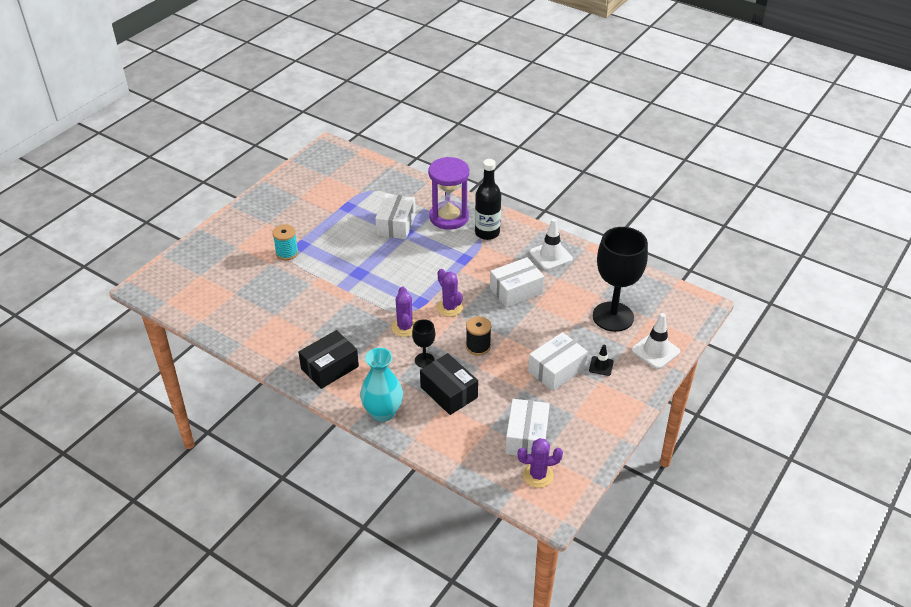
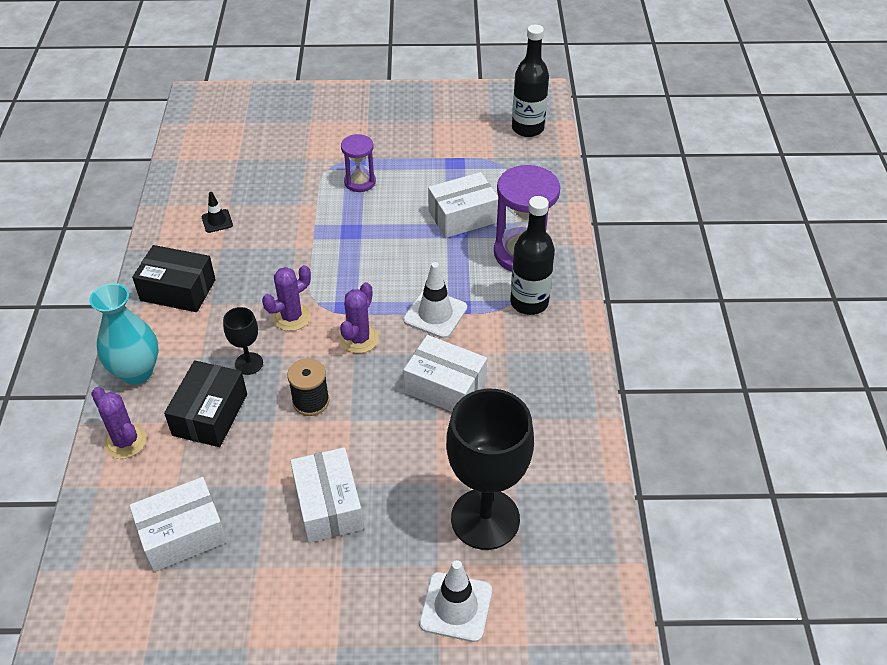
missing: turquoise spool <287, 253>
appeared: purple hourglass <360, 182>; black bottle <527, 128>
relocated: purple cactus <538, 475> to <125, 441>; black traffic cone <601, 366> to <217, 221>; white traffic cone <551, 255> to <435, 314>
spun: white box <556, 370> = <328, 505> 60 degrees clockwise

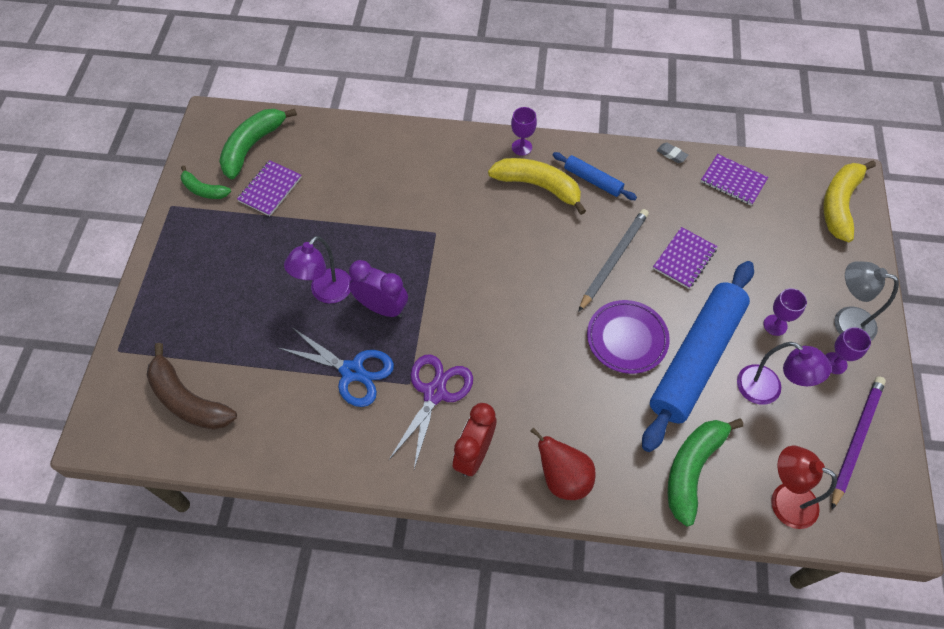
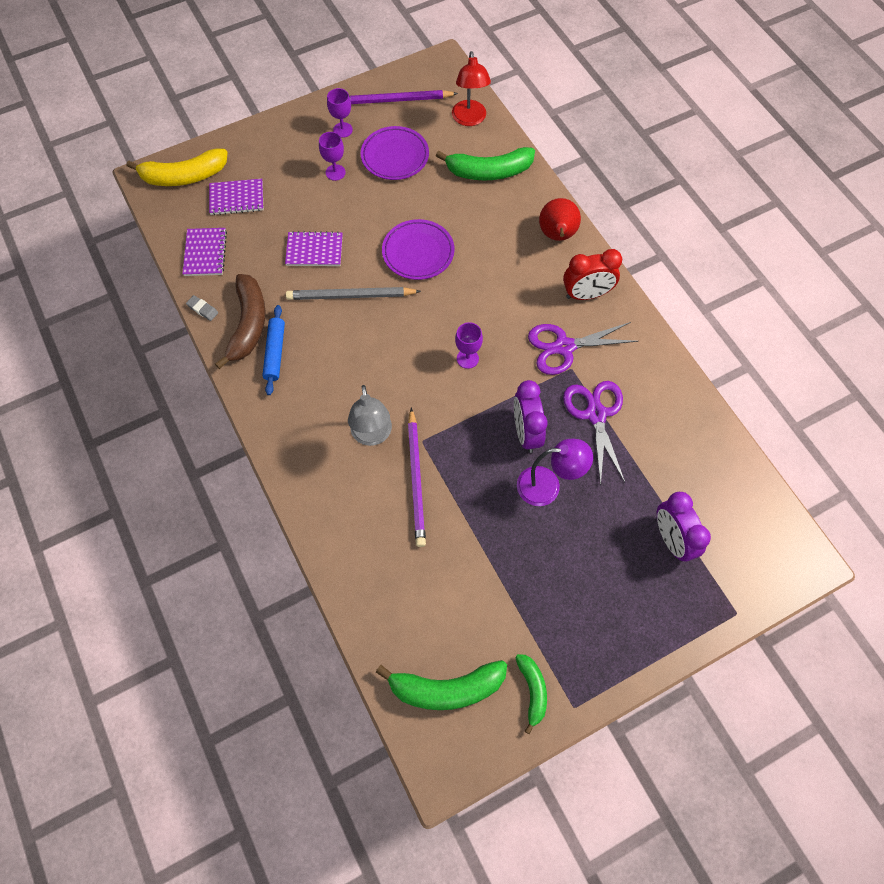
missing: yellow banana <538, 186>; blue rolling pin <696, 359>
appeared: purple pencil <416, 479>; purple clock <671, 539>
relocated: purple notebook <270, 189> to <237, 198>; brown banana <188, 400> to <248, 325>; grey lamp <845, 321> to <372, 435>; purple goblet <521, 147> to <467, 358>
exchanged: purple lamp <767, 390> to purple plate <395, 156>
colour: blue scissors <352, 371> to purple scissors <595, 414>
spun: grey eraser <671, 154> = <203, 309> 60 degrees counterclockwise

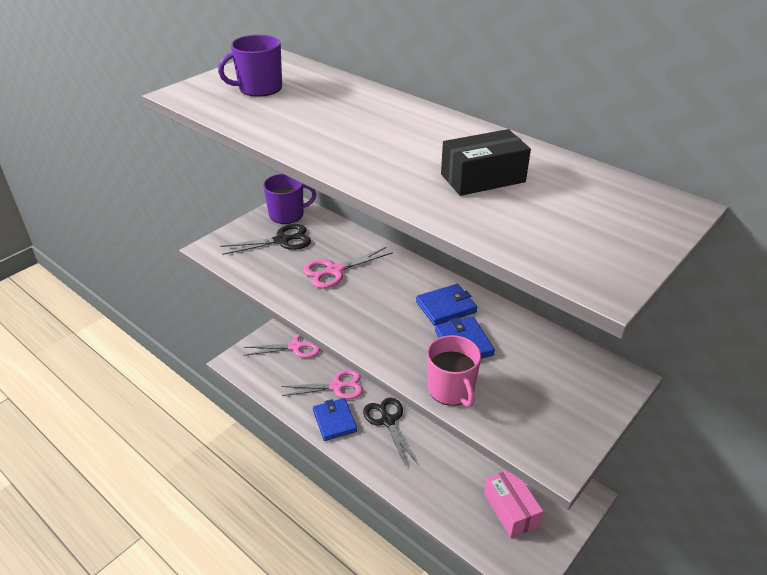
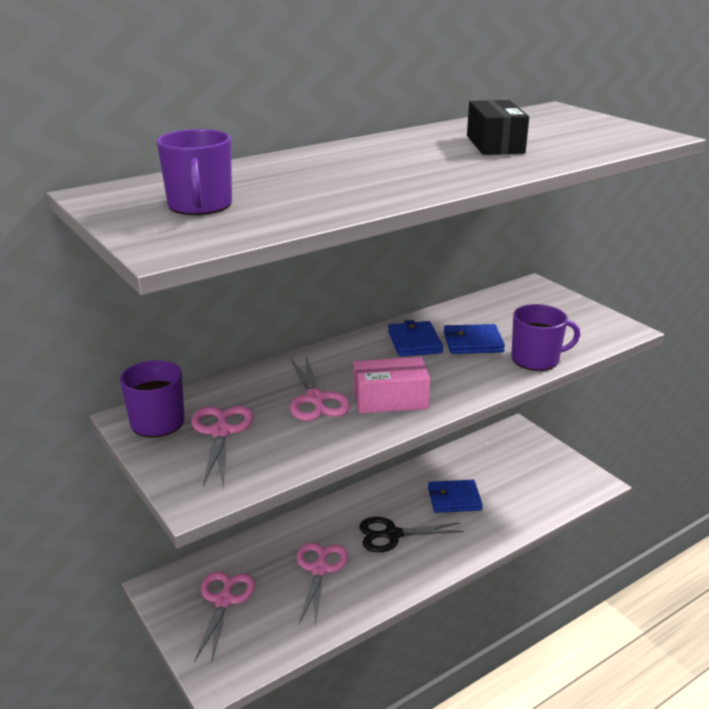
relocated: pink box <511, 510> to <390, 399>; blue wallet <334, 421> to <454, 499>
colour: black scissors <282, 240> to pink scissors <221, 432>; pink mug <451, 389> to purple mug <536, 359>

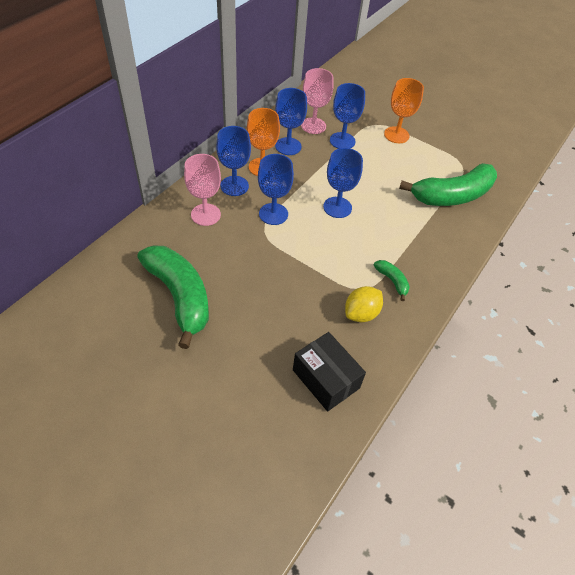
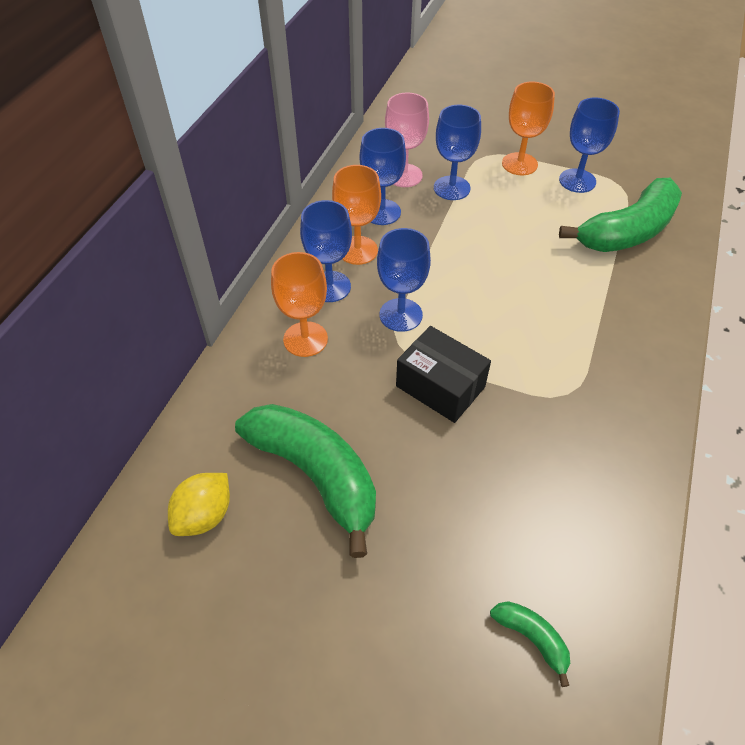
relocated: yellow lemon <361, 313> to <204, 515>; black box <326, 379> to <440, 386>; green banana <392, 281> to <532, 638>; blue goblet <337, 207> to <577, 181>
colour: pink goblet <205, 214> to orange goblet <305, 339>

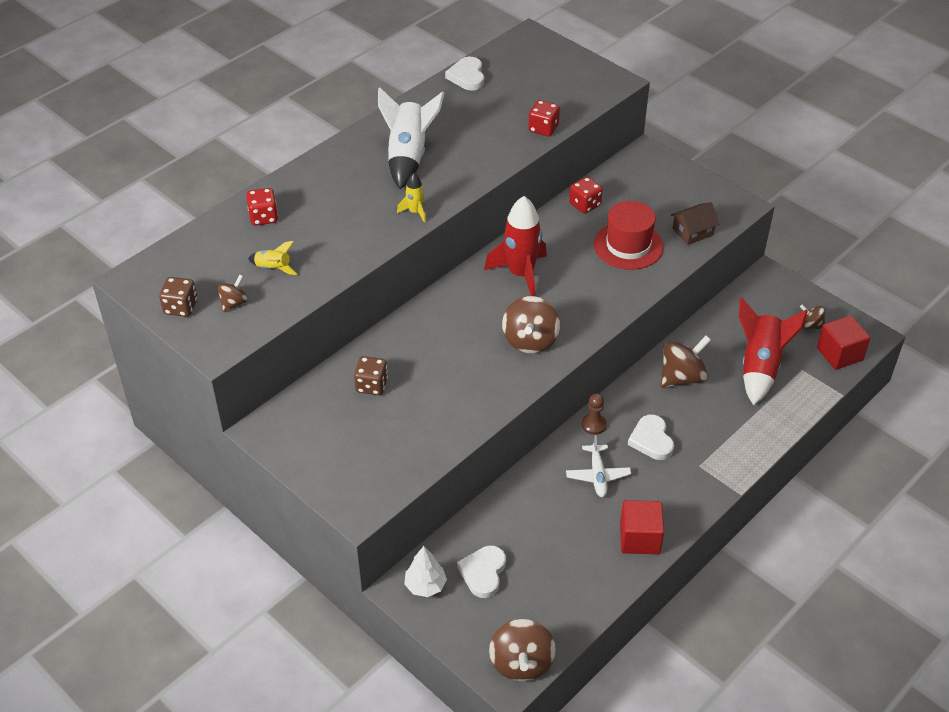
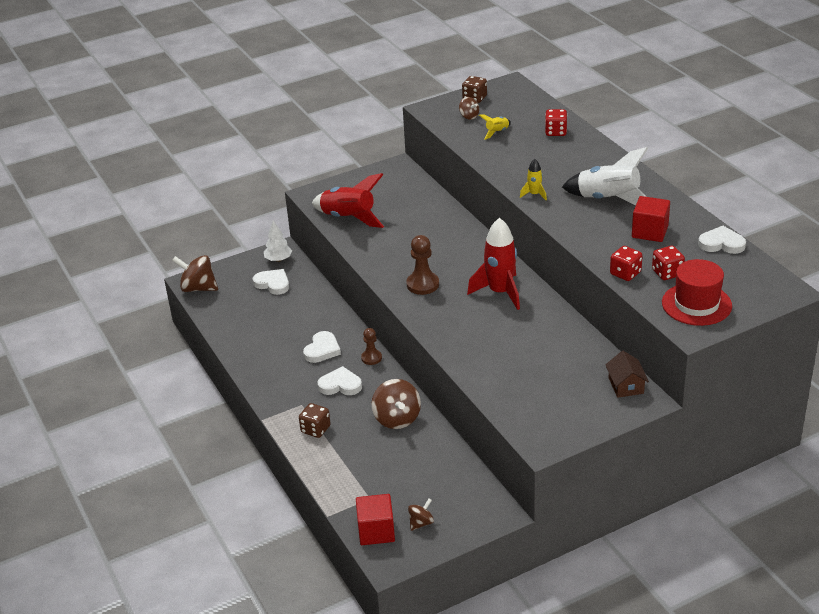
relocated: brown dice <371, 385> to <315, 429>; red rocket <760, 367> to <348, 218>; brown house <693, 232> to <626, 385>; red cube <639, 538> to <649, 232>; red dice <585, 205> to <667, 273>; red hat <628, 246> to <696, 304>
exchanged: white plane <598, 475> to white heart <322, 350>; brown spinning top <530, 340> to brown pawn <422, 284>

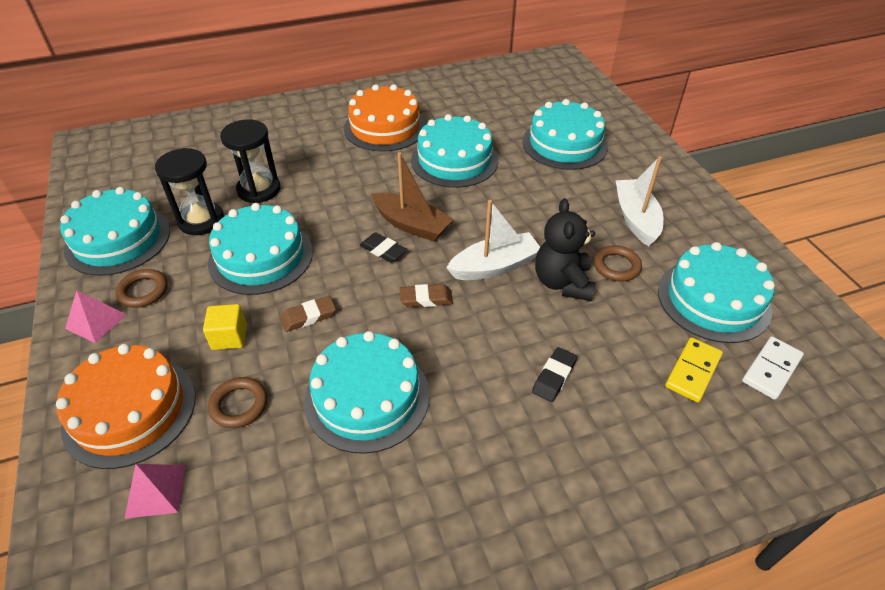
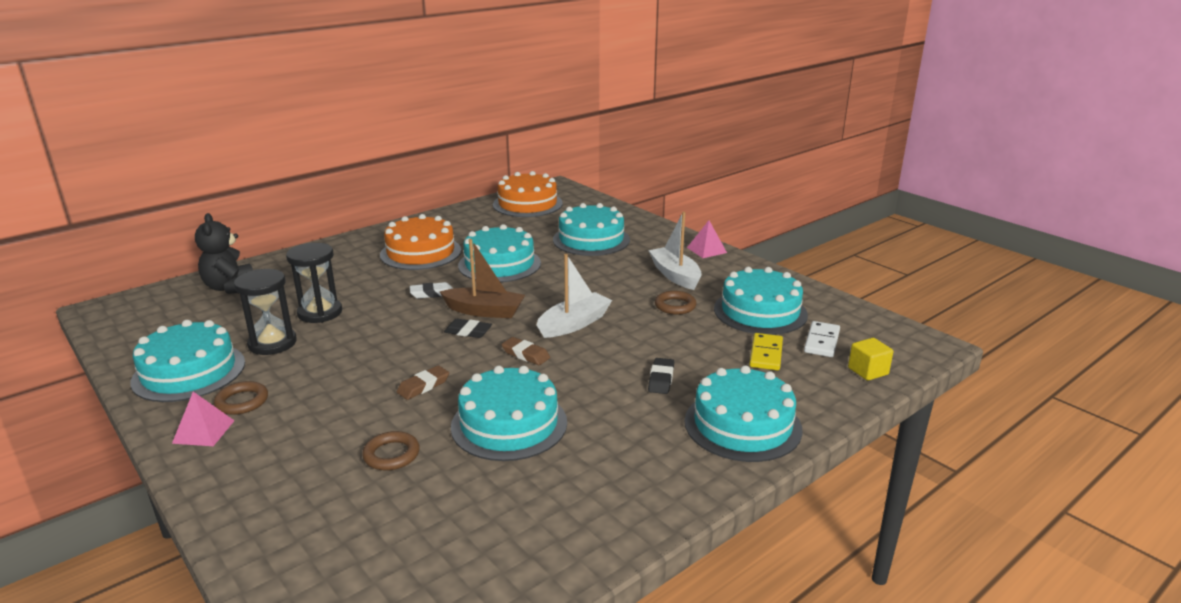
appeared: white eraser <432, 293>
relocated: black teddy bear <562, 283> to <231, 288>; orange cake <130, 410> to <527, 204>; turquoise cake <261, 257> to <742, 425>; pink pyramid <156, 490> to <706, 250>; yellow cube <229, 337> to <868, 371>
spun: brown eraser <426, 299> = <525, 354> 60 degrees clockwise

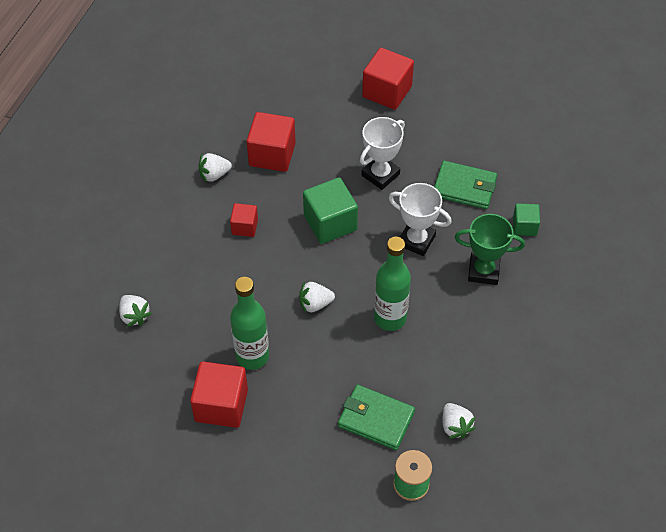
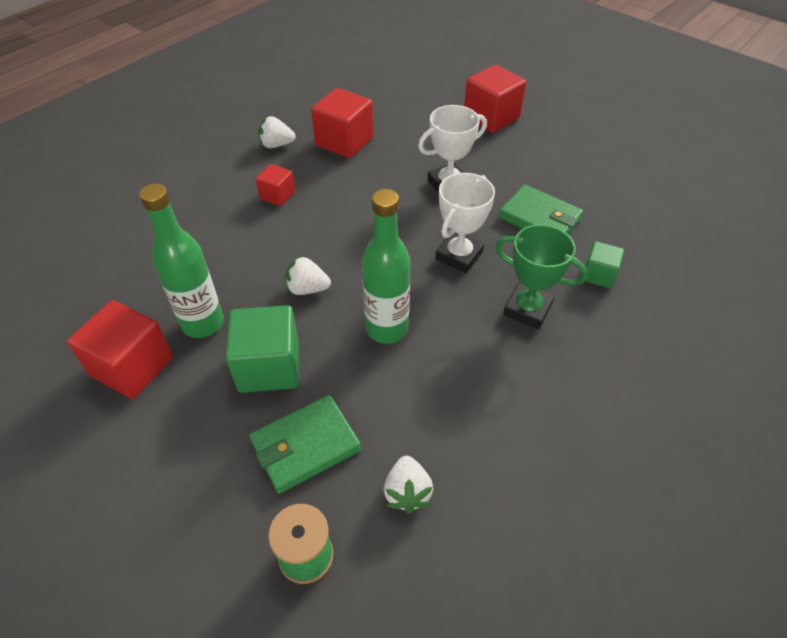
missing: white strawberry <134, 316>
relocated: green cube <330, 223> to <269, 366>
spun: green wallet <376, 419> = <306, 446> 75 degrees counterclockwise; white trophy <416, 240> = <459, 255> 75 degrees clockwise

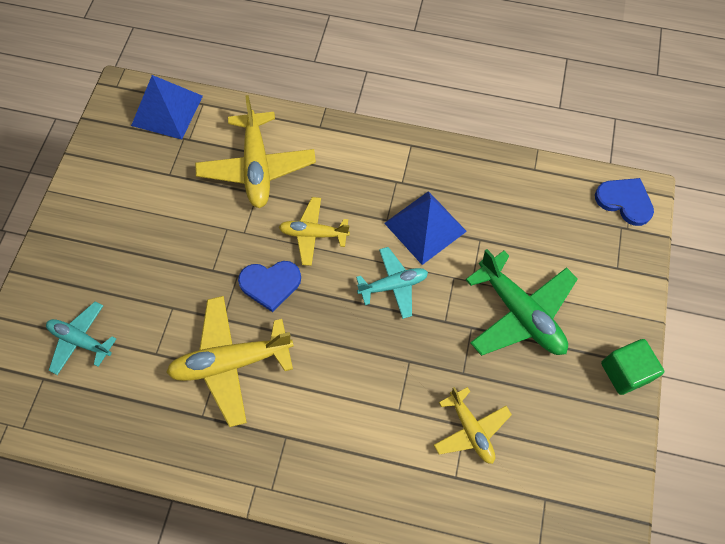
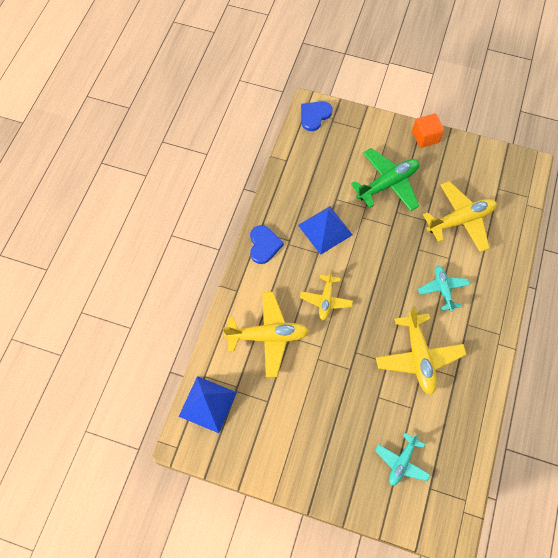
relocated: blue heart <270, 284> to <264, 245>; turquoise plane <393, 285> to <443, 289>
colour: green cube <625, 372> to orange cube <425, 137>
size: yellow plane <470, 429> = <460, 220> x1.64

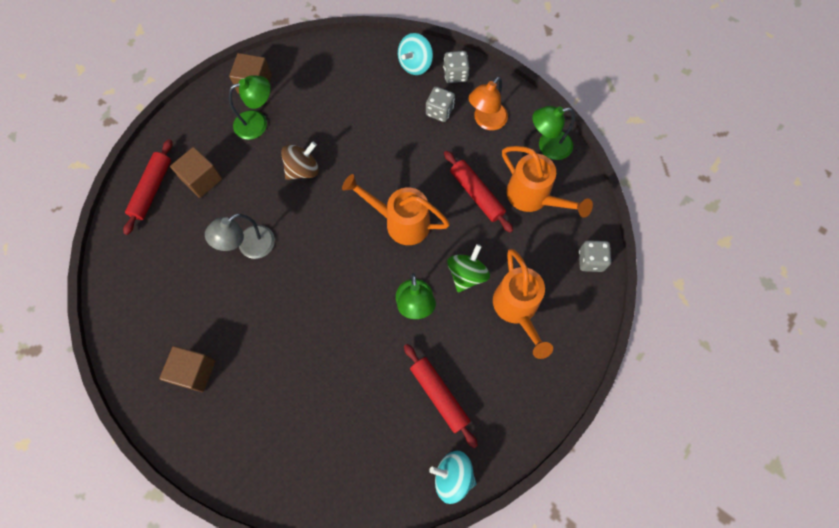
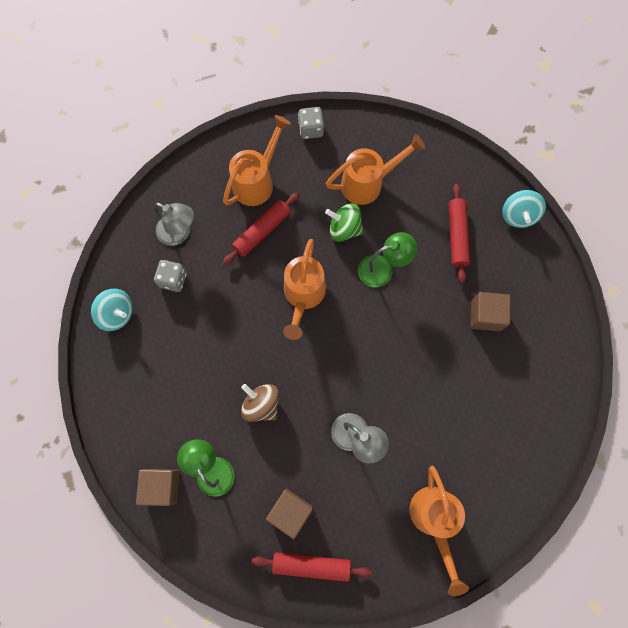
missing: grey dice <455, 74>; green lamp <548, 146>
appeared: orange watering can <434, 519>
relocated: brown cube <194, 372> to <485, 315>
colour: orange lamp <486, 121> to grey lamp <179, 233>
spun: red rolling pin <439, 395> = <457, 236> 45 degrees counterclockwise

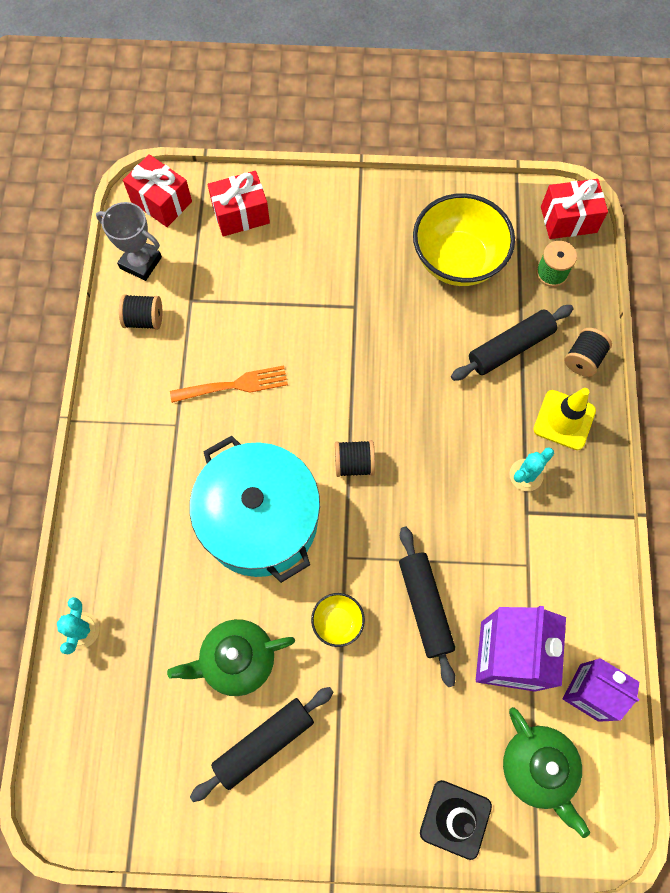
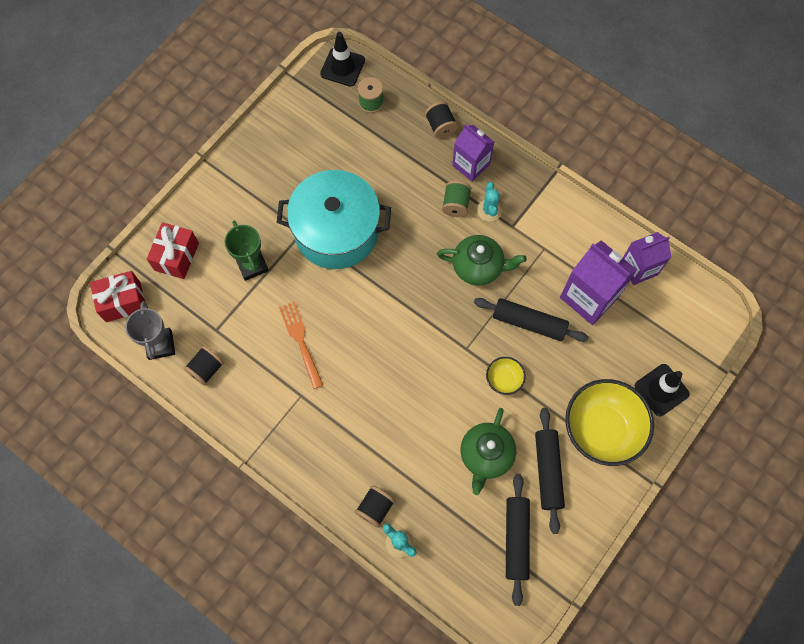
appeared: green trophy <252, 265>; green spool <455, 204>
relocated: turquoise pot <260, 520> to <336, 231>; black spool <354, 463> to <375, 508>; green teapot <537, 768> to <478, 267>; black rolling pin <510, 347> to <516, 539>; yellow bowl <457, 260> to <601, 429>
exchanged: red gift <568, 219> to black traffic cone <342, 67>; yellow traffic cone <564, 420> to purple carton <471, 165>
spun: grey trophy <140, 263> = <160, 345> 75 degrees counterclockwise; orange fork <234, 385> = <301, 341> 45 degrees counterclockwise

